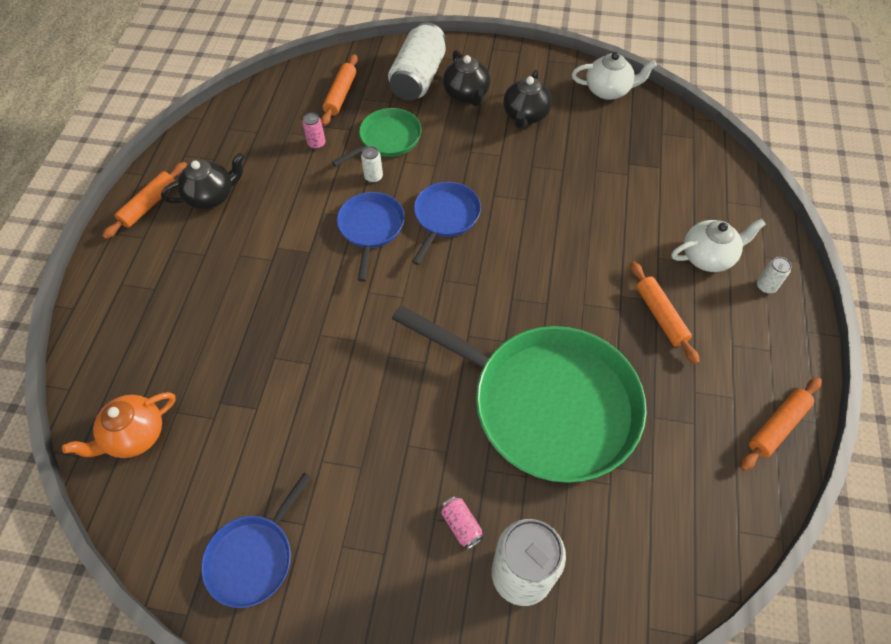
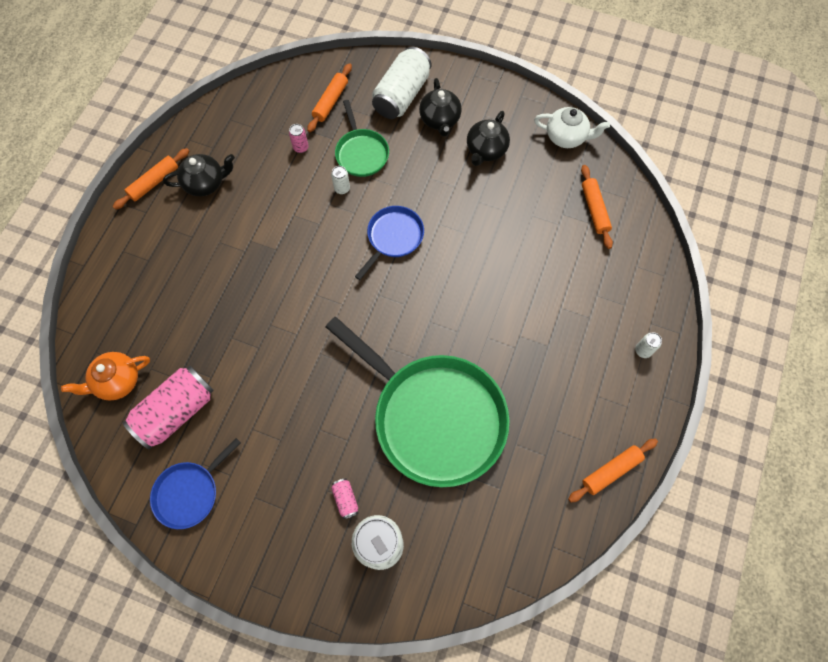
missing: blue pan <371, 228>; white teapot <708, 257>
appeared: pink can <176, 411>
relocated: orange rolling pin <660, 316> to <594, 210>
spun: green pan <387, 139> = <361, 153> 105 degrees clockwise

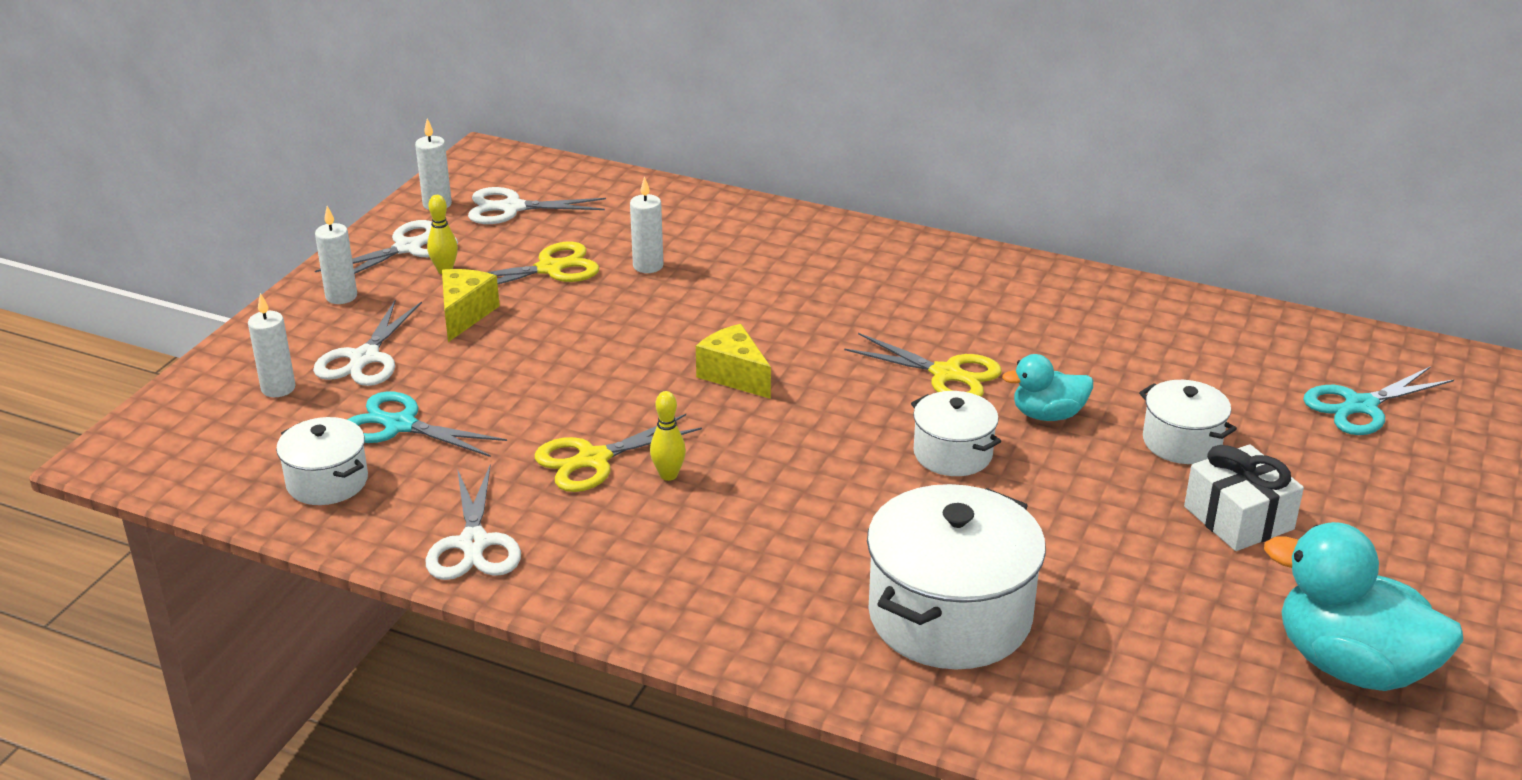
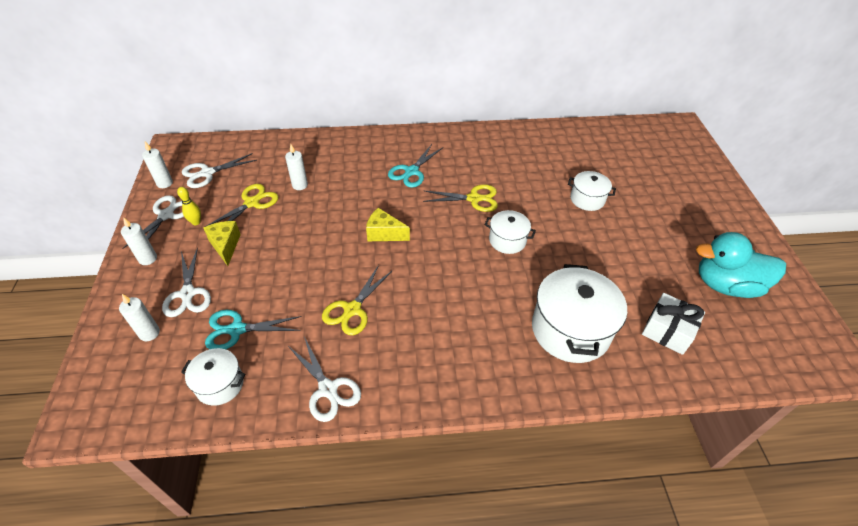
missing: yellow bowling pin <668, 475>; turquoise duck <1048, 415>
relocated: turquoise scissors <1360, 406> to <411, 172>; white gift <1238, 518> to <667, 331>

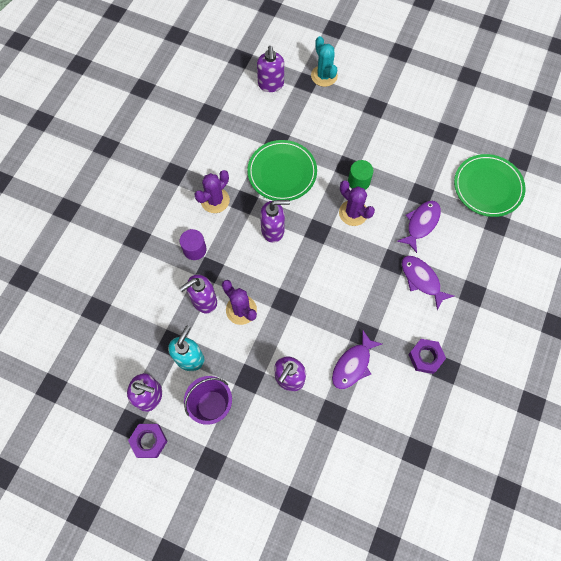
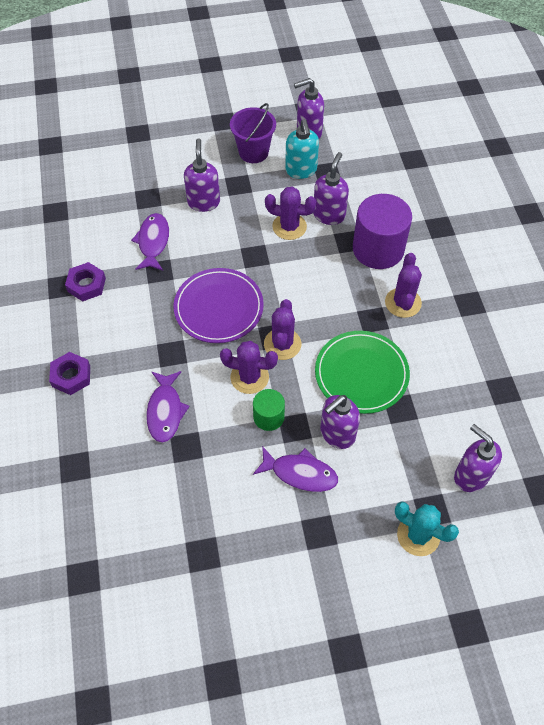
missing: green plate <488, 187>
appeared: purple plate <218, 308>; purple cactus <282, 344>
relocated: purple nut <149, 441> to <71, 376>; purple fish <421, 280> to <300, 473>; purple soap dispenser <273, 230> to <337, 434>
size: purple cylinder <194, 249> = <378, 249> x1.90

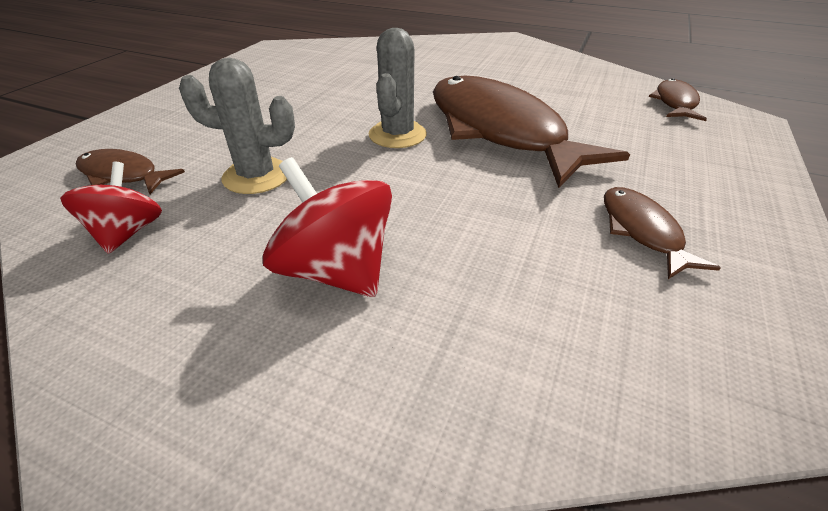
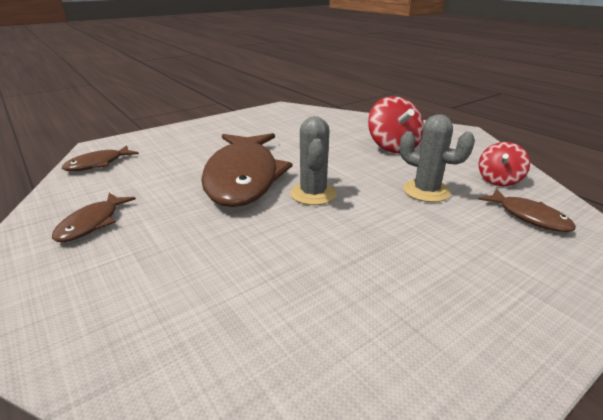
relocated: brown fish <642, 231> to <92, 223>
spun: grey cactus <397, 135> = <313, 194> 45 degrees counterclockwise

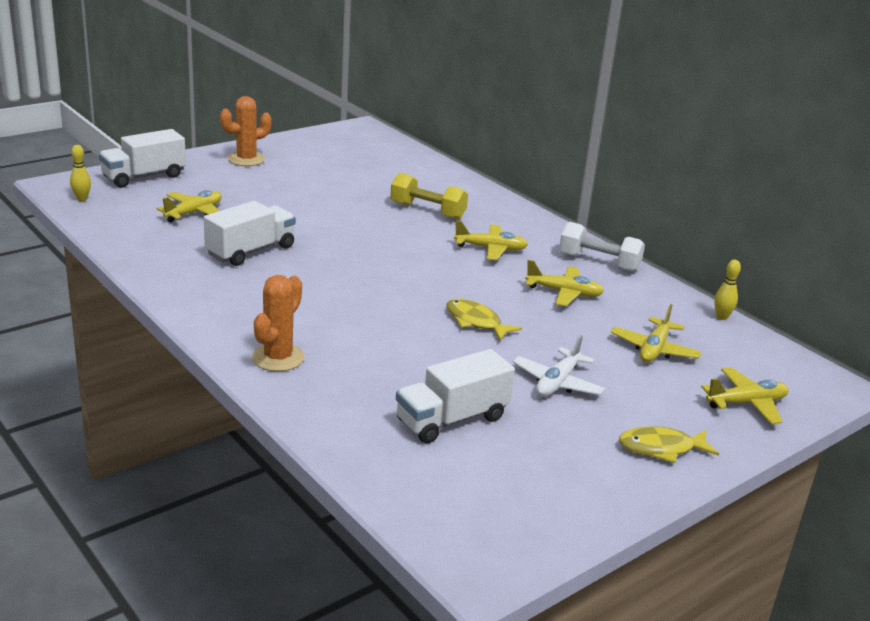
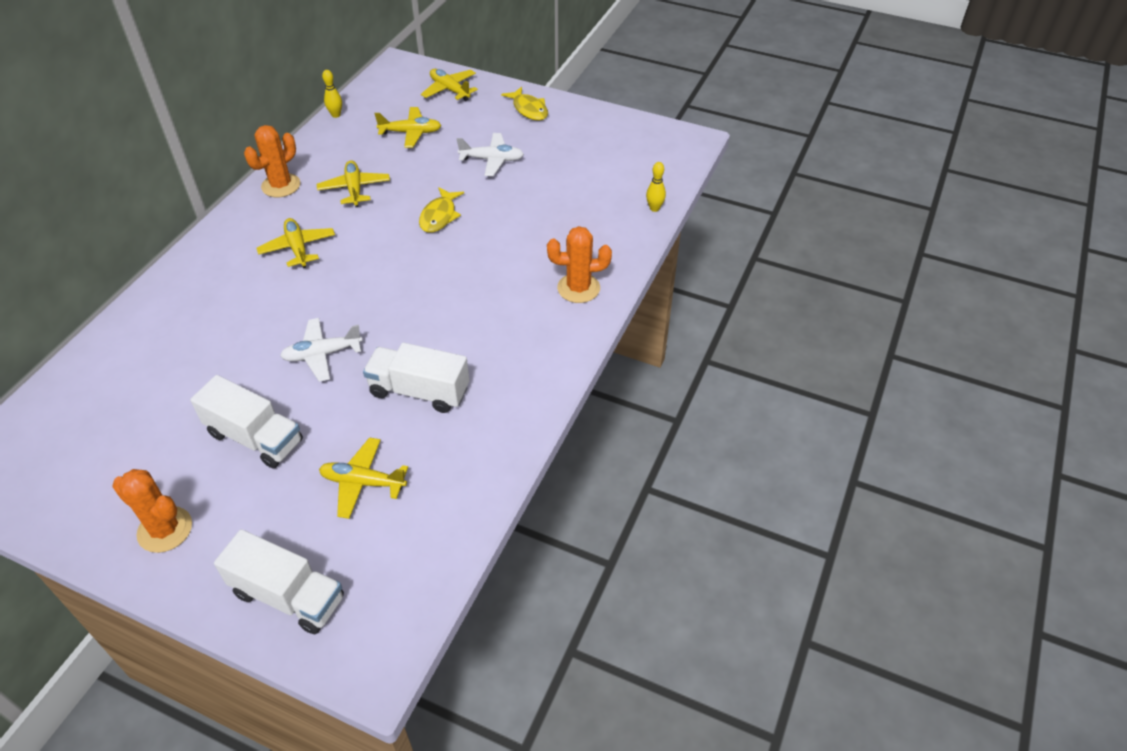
missing: yellow dumbbell <427, 211>
appeared: white plane <322, 354>
relocated: white truck <452, 419> to <255, 437>; yellow bowling pin <82, 199> to <654, 208>
exchanged: white dumbbell <599, 262> to orange cactus <281, 185>

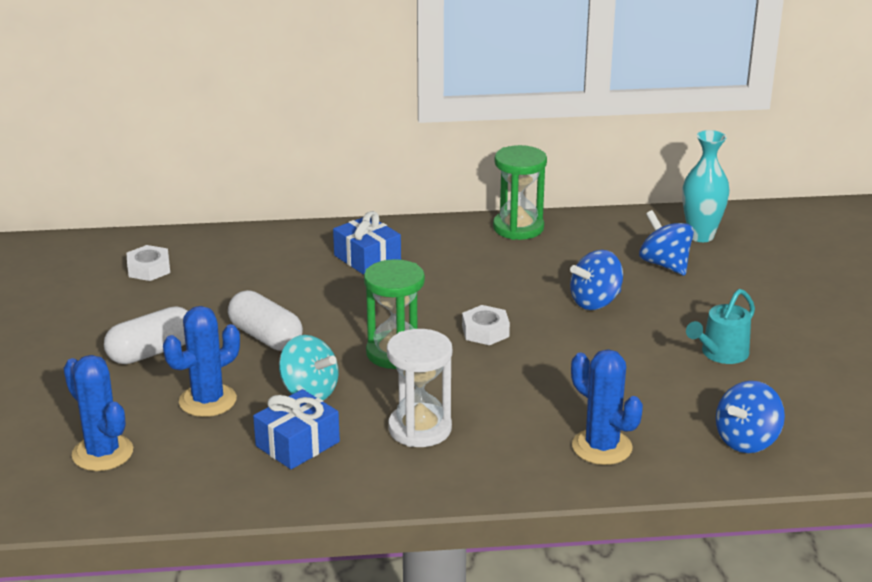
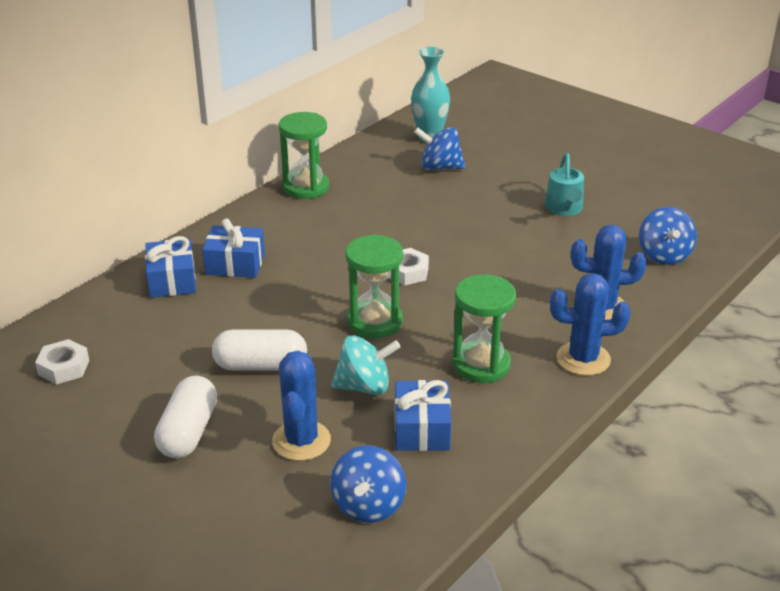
appeared: blue gift <172, 280>
relocated: blue spinning top <595, 302> to <368, 505>; blue cactus <102, 453> to <583, 359>
colour: white hourglass <420, 429> to green hourglass <481, 365>

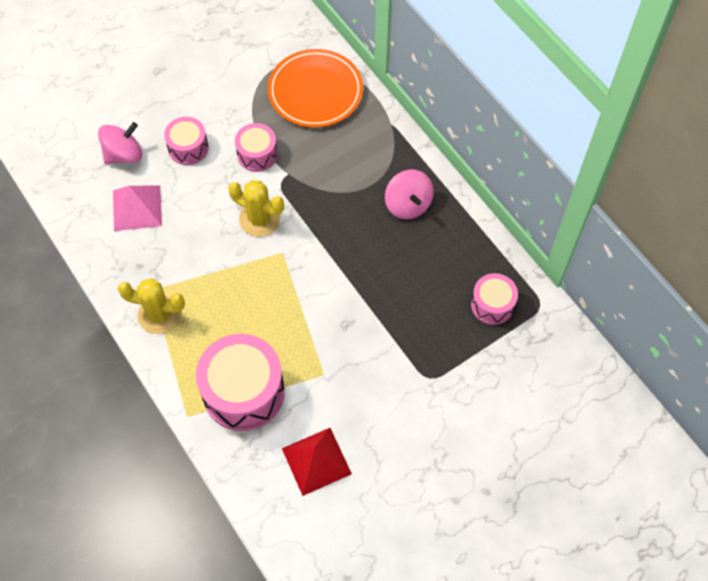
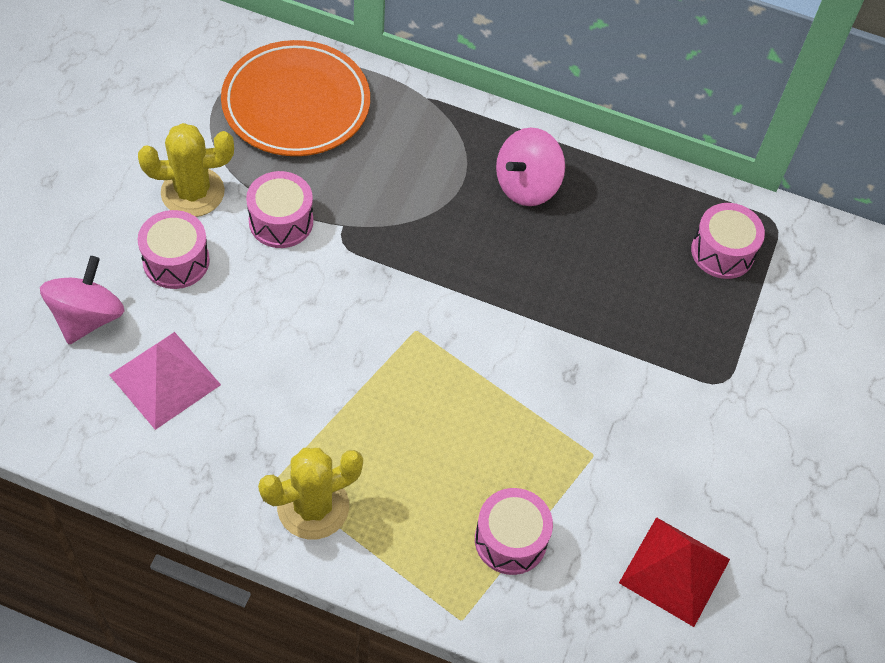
relocated: yellow cactus <259, 219> to <192, 192>
spun: pink spinning top <408, 204> = <526, 185> 105 degrees clockwise
size: pink drum <243, 391> = <510, 540> x0.55

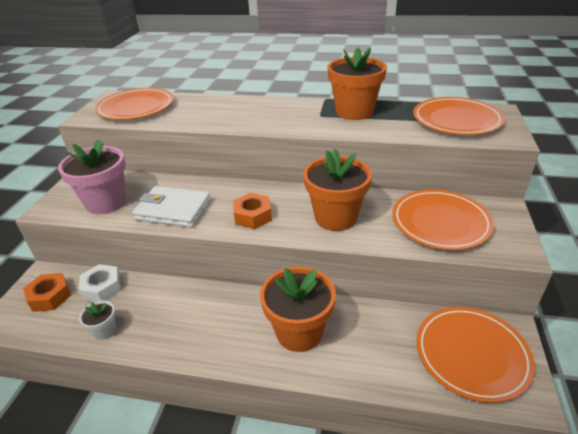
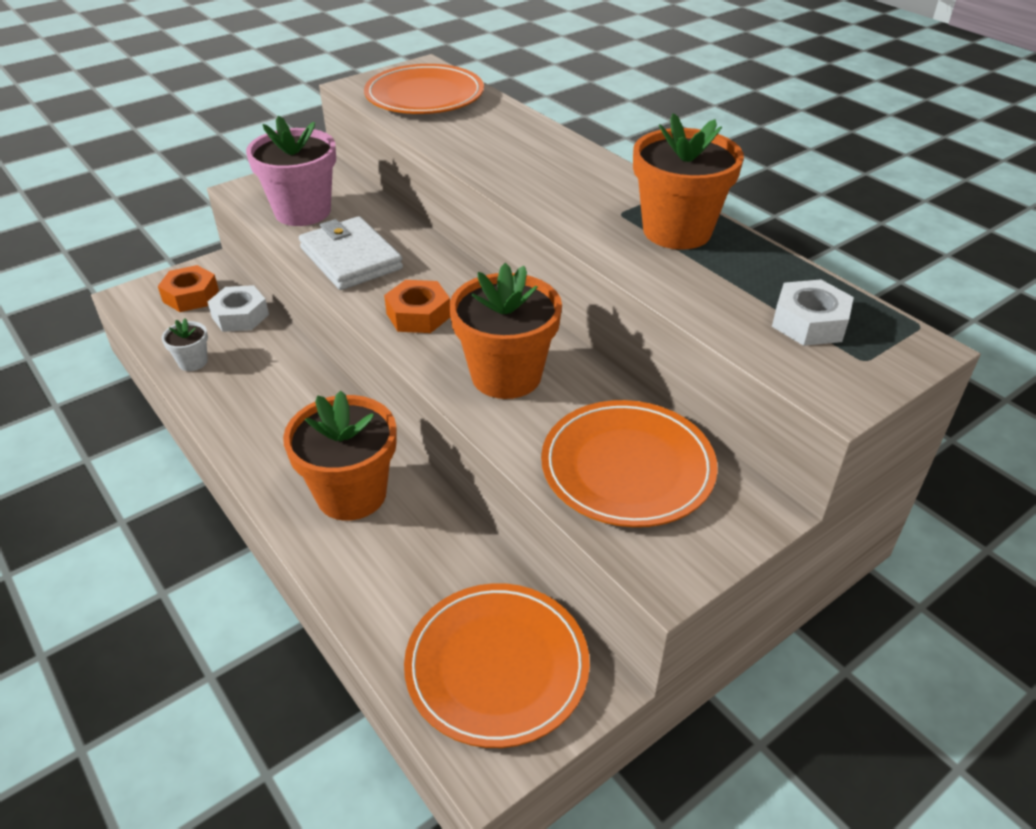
exchanged: orange plate <456, 120> to white nut <809, 323>

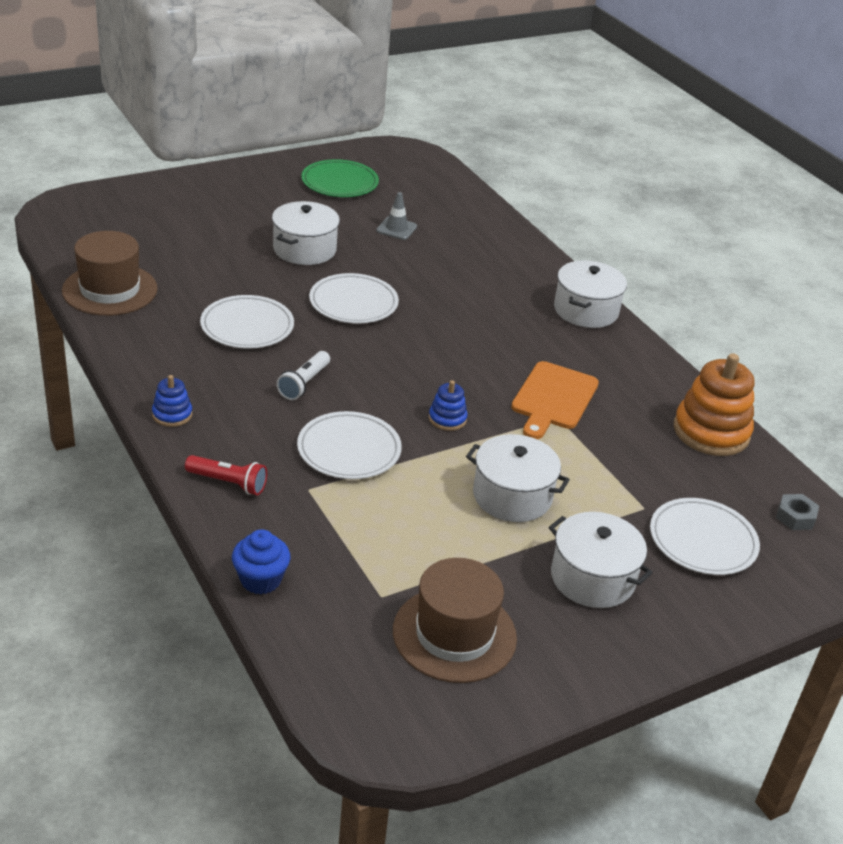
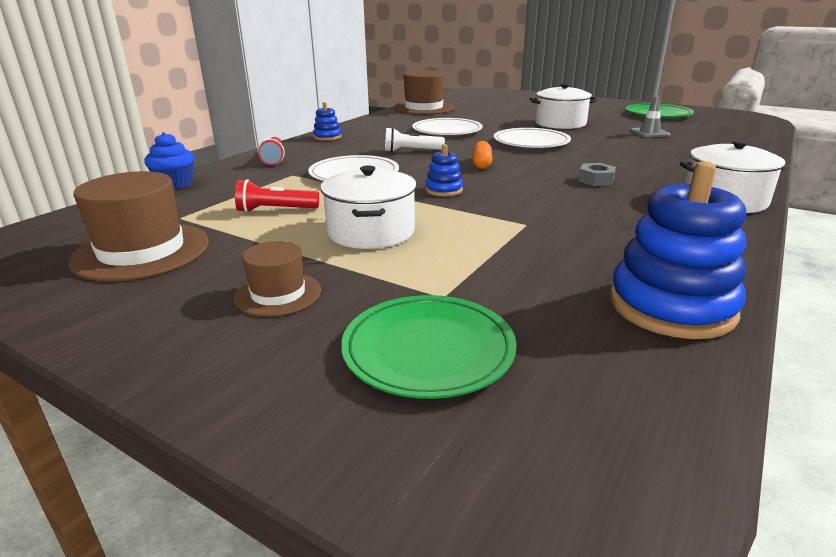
missing: orange cutting board <553, 398>
appeared: red flashlight <275, 210>; orange capsule <481, 164>
relocated: grey nut <795, 517> to <596, 180>
exchanged: white pot <592, 578> to brown hat <278, 294>
colour: white plate <702, 540> to green plate <428, 350>; orange stacking toy <711, 432> to blue stacking toy <671, 306>

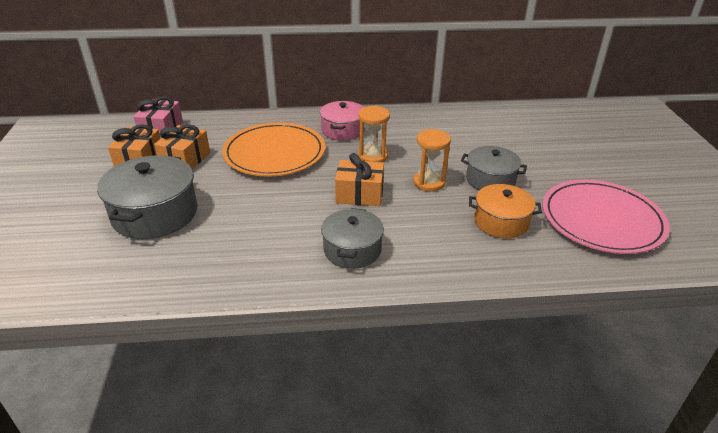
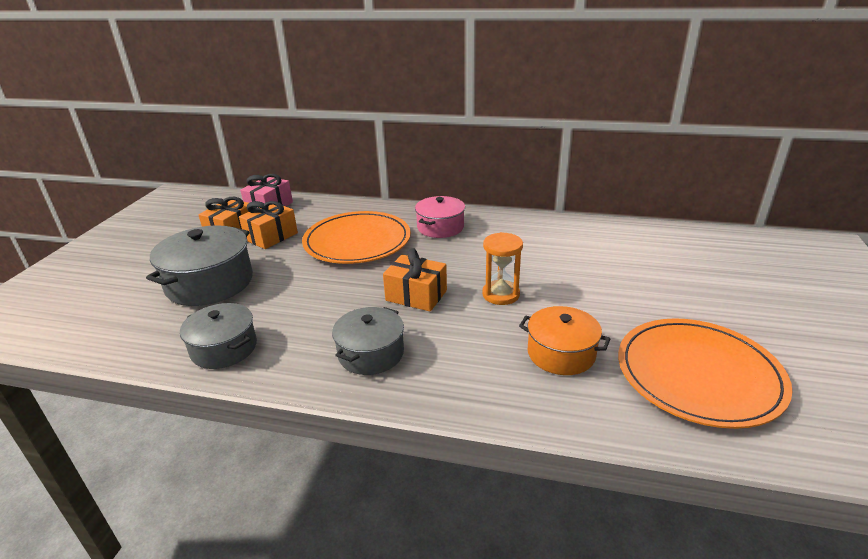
missing: orange hourglass <372, 156>
relocated: grey pot <490, 180> to <224, 348>
colour: pink plate <602, 220> to orange plate <698, 374>

